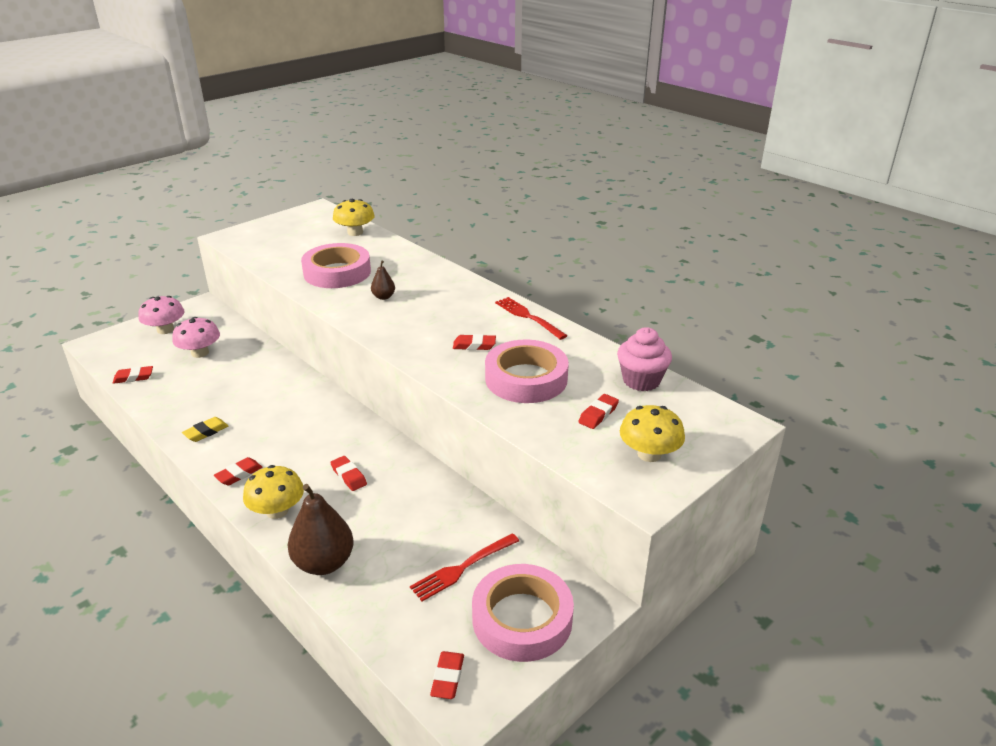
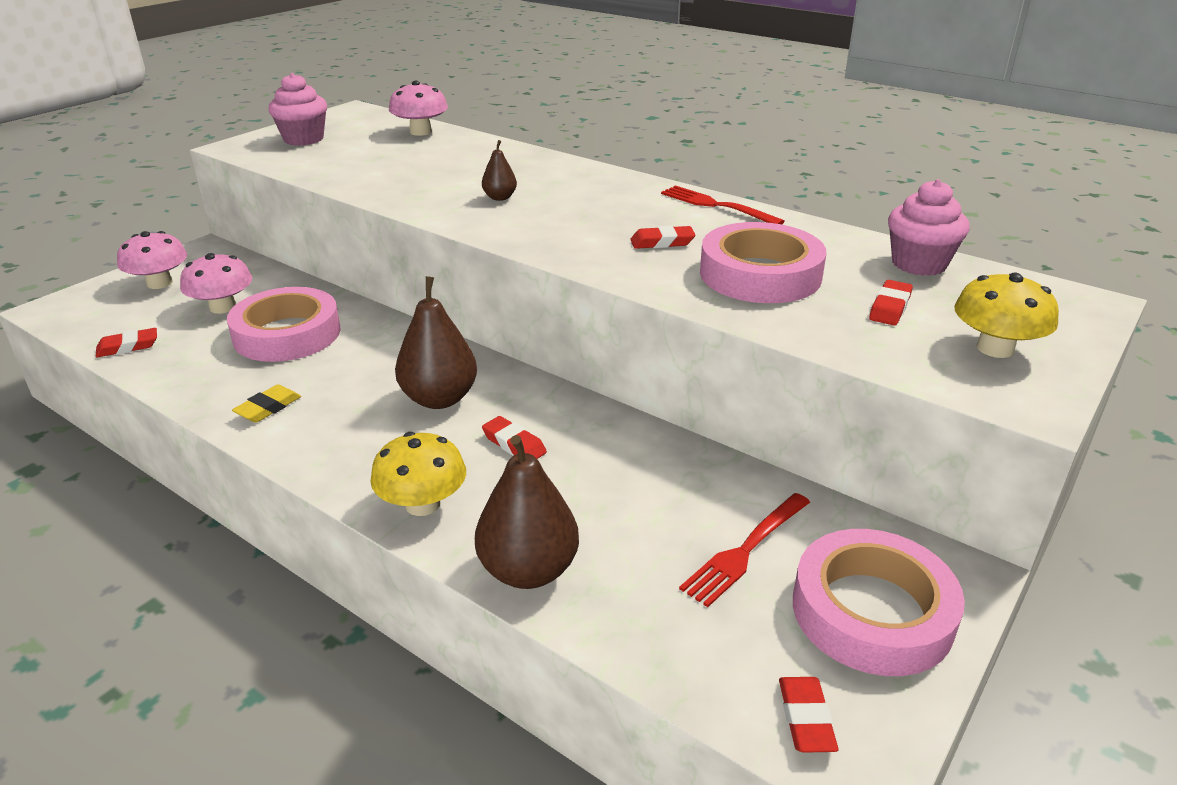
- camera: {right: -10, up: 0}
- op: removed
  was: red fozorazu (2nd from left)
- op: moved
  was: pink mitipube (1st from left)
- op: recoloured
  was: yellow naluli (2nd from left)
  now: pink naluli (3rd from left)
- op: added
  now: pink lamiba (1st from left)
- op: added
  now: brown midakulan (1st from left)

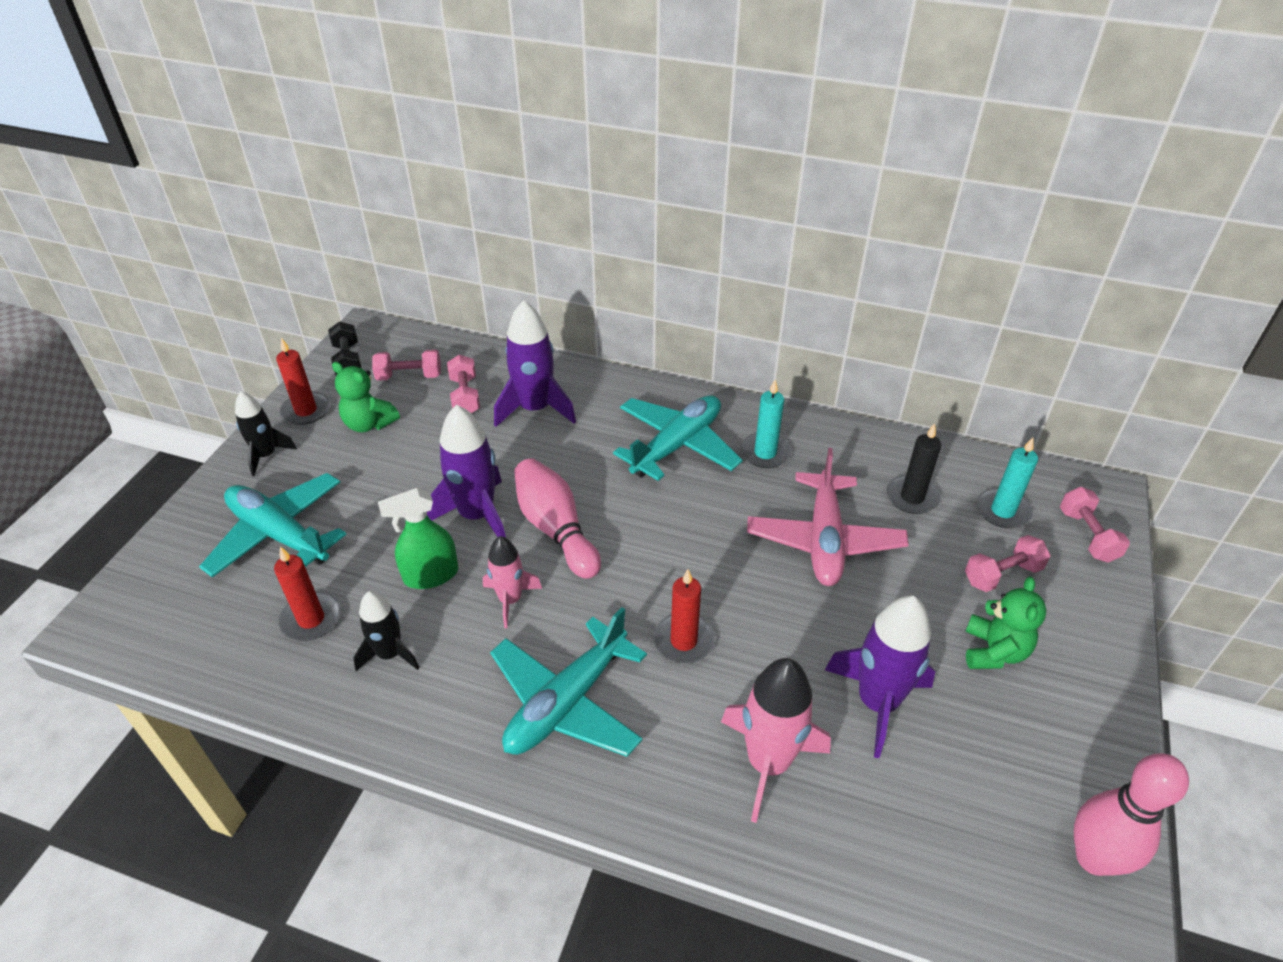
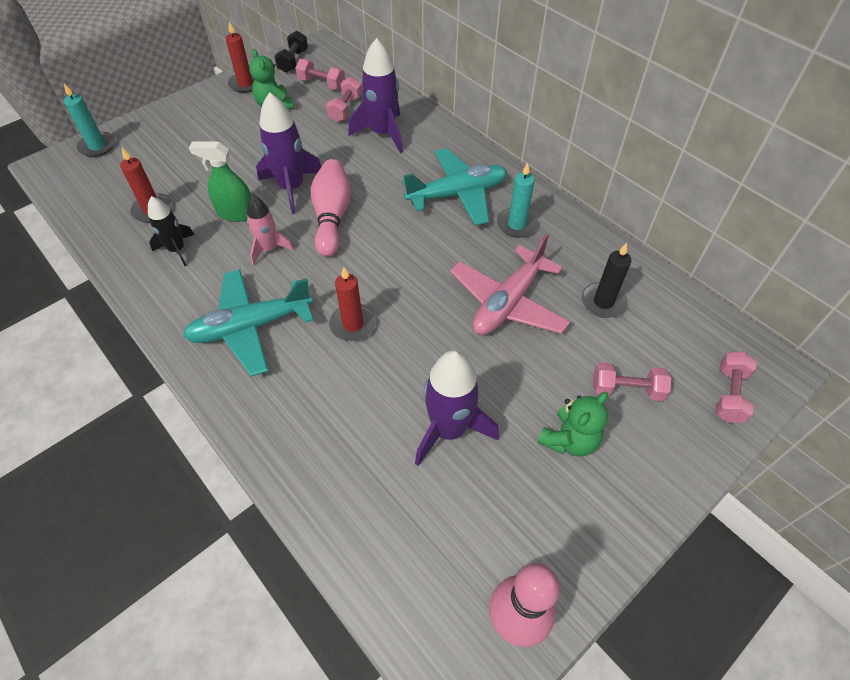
- camera: {right: 30, up: 10}
- op: removed
  was: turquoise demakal (1st from left)
- op: removed
  was: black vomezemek (1st from left)
- op: removed
  was: pink vomezemek (2nd from left)
- op: moved
  was: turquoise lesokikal (2nd from left in the first image)
  now: turquoise lesokikal (1st from left)

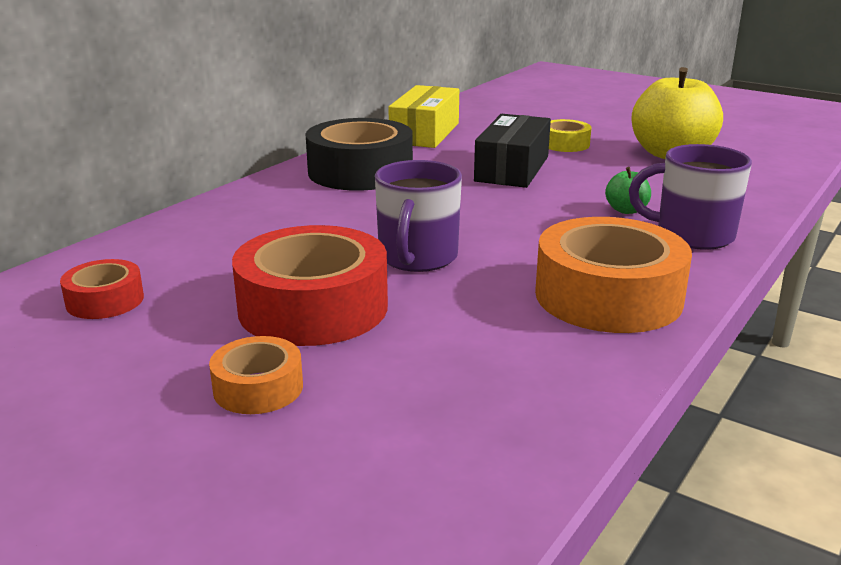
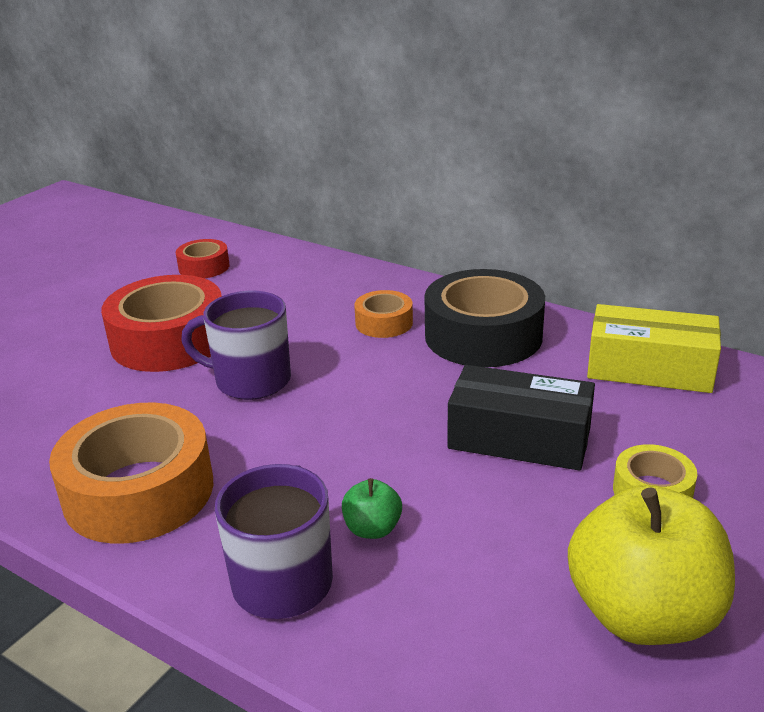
- camera: {right: 90, up: 5}
- op: moved
  was: orange mitipube (1st from left in the first image)
  now: orange mitipube (2nd from left)

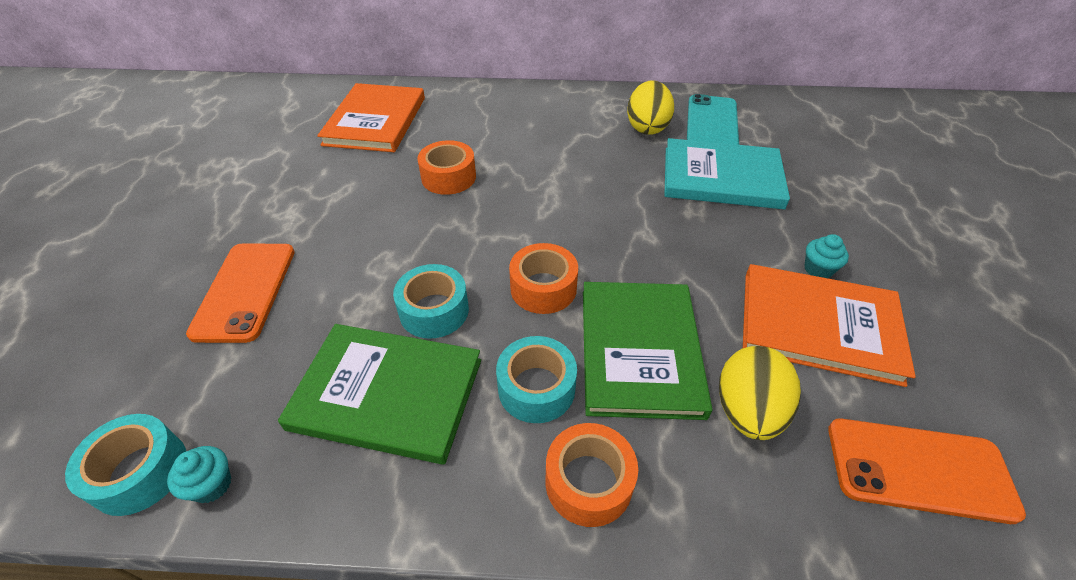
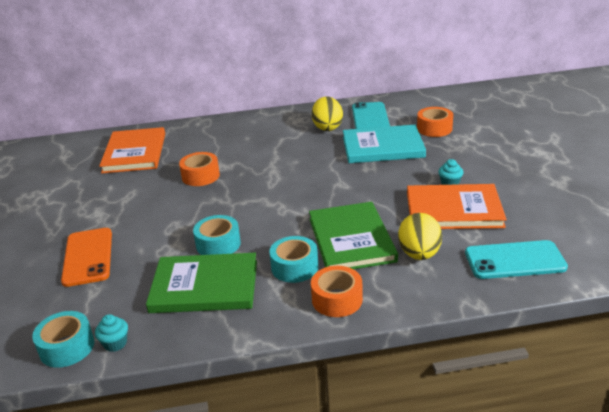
- camera: {right: -10, up: -15}
- op: moved
  was: orange mitipube (2nd from left in the first image)
  now: orange mitipube (3rd from left)
- op: recoloured
  was: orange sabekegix (2nd from left)
  now: turquoise sabekegix (2nd from left)

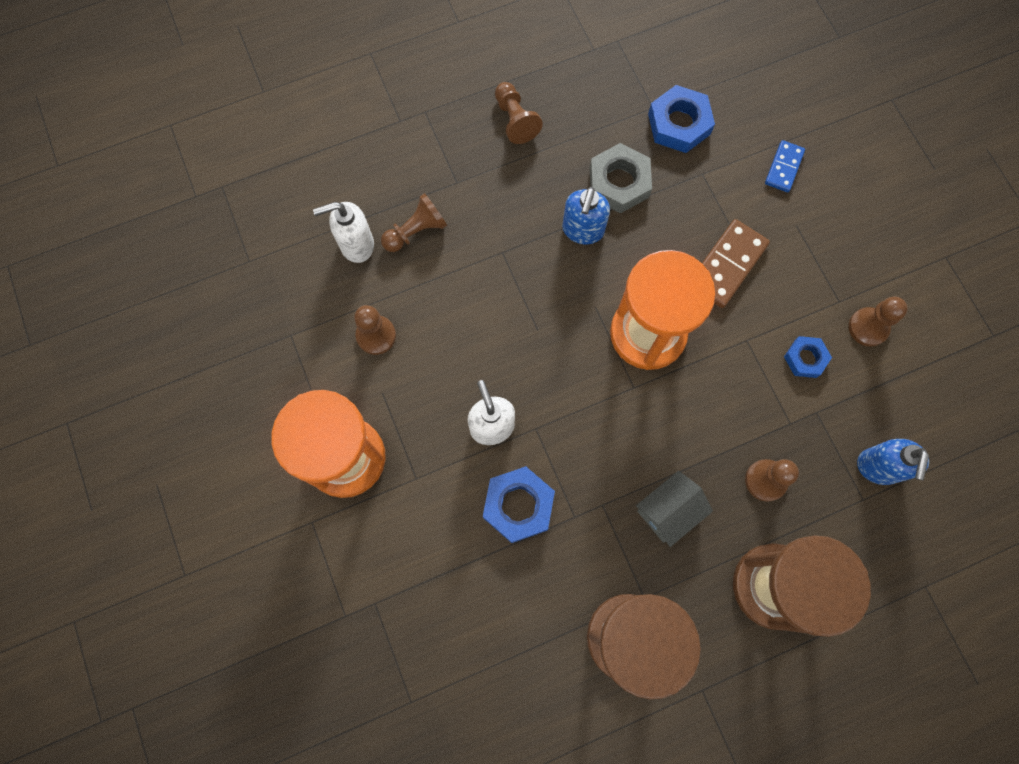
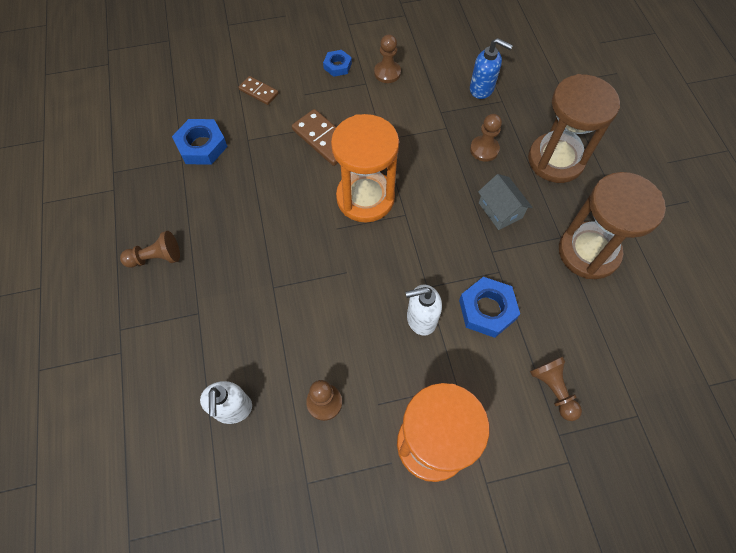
- camera: {right: -80, up: -10}
- op: moved
  was: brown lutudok (2nd from left in the first image)
  now: brown lutudok (5th from left)
- op: removed
  was: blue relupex (1st from left)
- op: removed
  was: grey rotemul
- op: recoloured
  was: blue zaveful
  now: brown zaveful (1st from left)
- op: moved
  was: blue rotemul (3rd from left in the first image)
  now: blue rotemul (2nd from left)

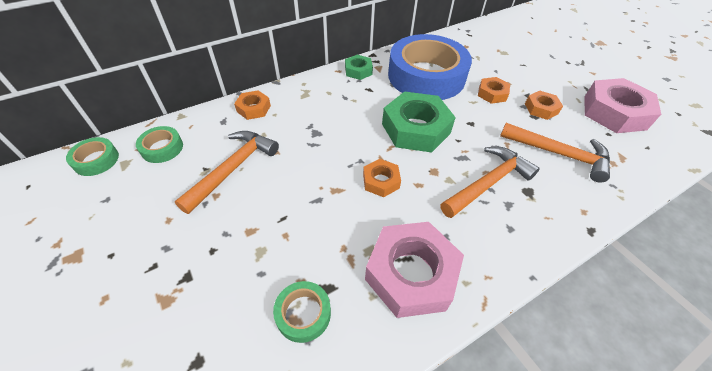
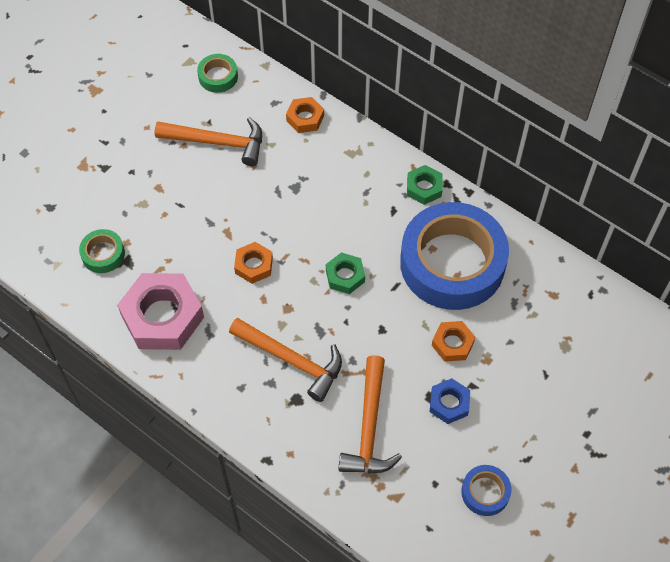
- camera: {right: 70, up: 10}
- op: removed
  was: green mitipube (1st from left)
- op: resized
  was: green rotemul (2nd from left in the first image)
  ratio: 0.51
- op: recoloured
  was: orange rotemul (4th from left)
  now: blue rotemul
- op: replaced
  was: pink rotemul (2nd from left)
  now: blue mitipube (2nd from left)

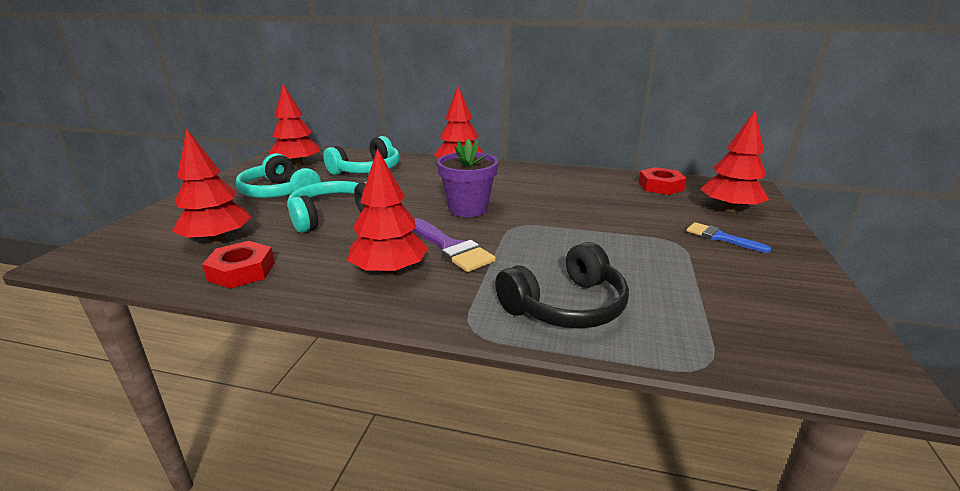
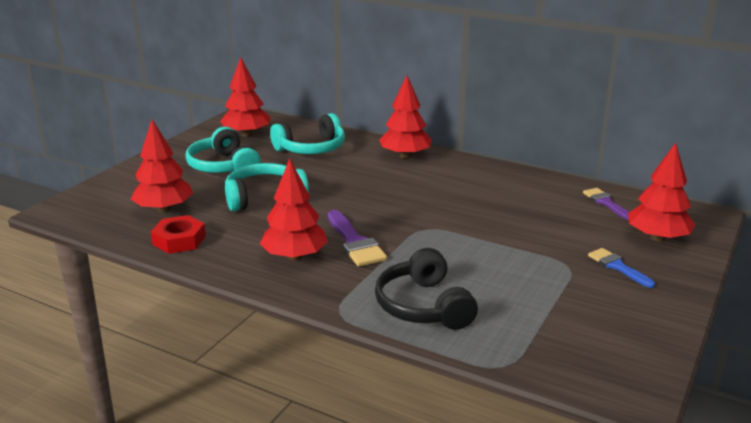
- camera: {right: 15, up: 0}
- op: removed
  was: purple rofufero
- op: turned
  was: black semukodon
  clockwise: 90
- op: replaced
  was: red rotemul (2nd from left)
  now: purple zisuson (2nd from left)

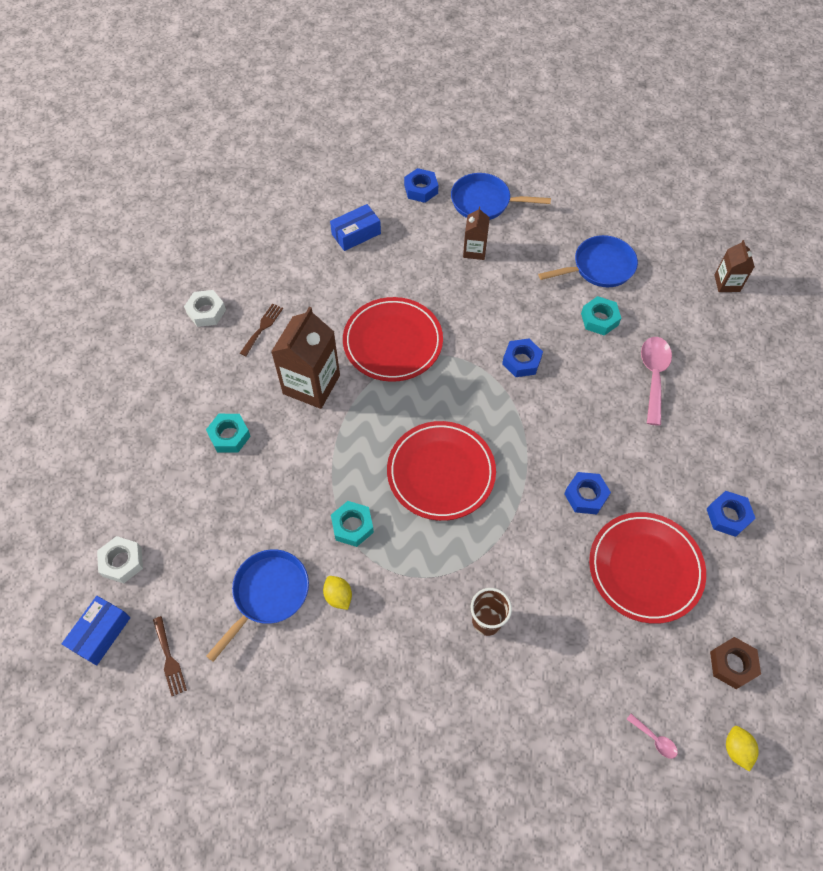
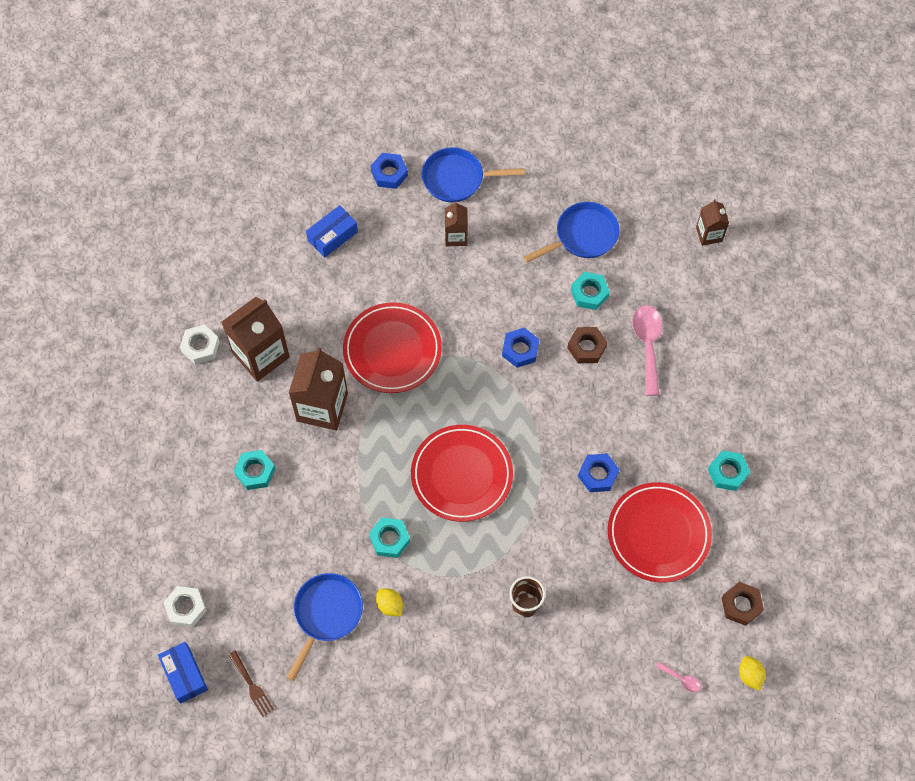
- camera: {right: -10, up: 5}
- op: turned
  was: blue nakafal (1st from left)
  clockwise: -45
- op: replaced
  was: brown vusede (2nd from left)
  now: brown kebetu (1st from left)
- op: recoloured
  was: blue rotemul (4th from left)
  now: turquoise rotemul (4th from left)
- op: added
  now: brown rotemul (1st from left)

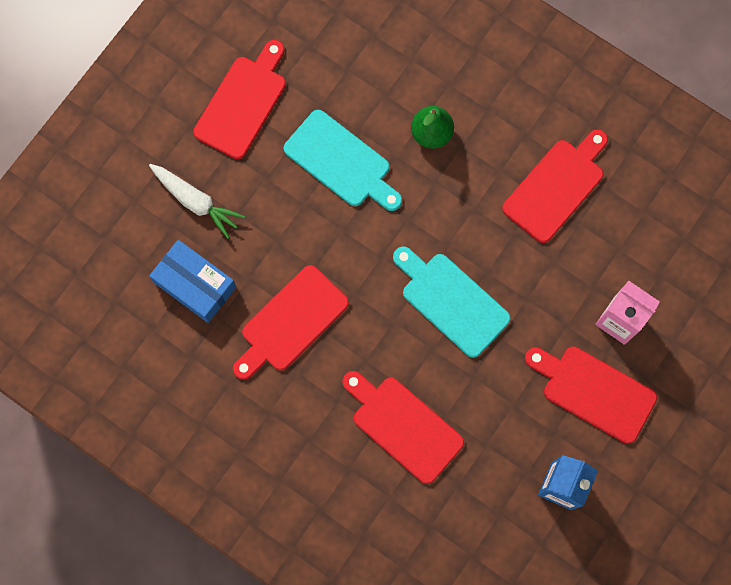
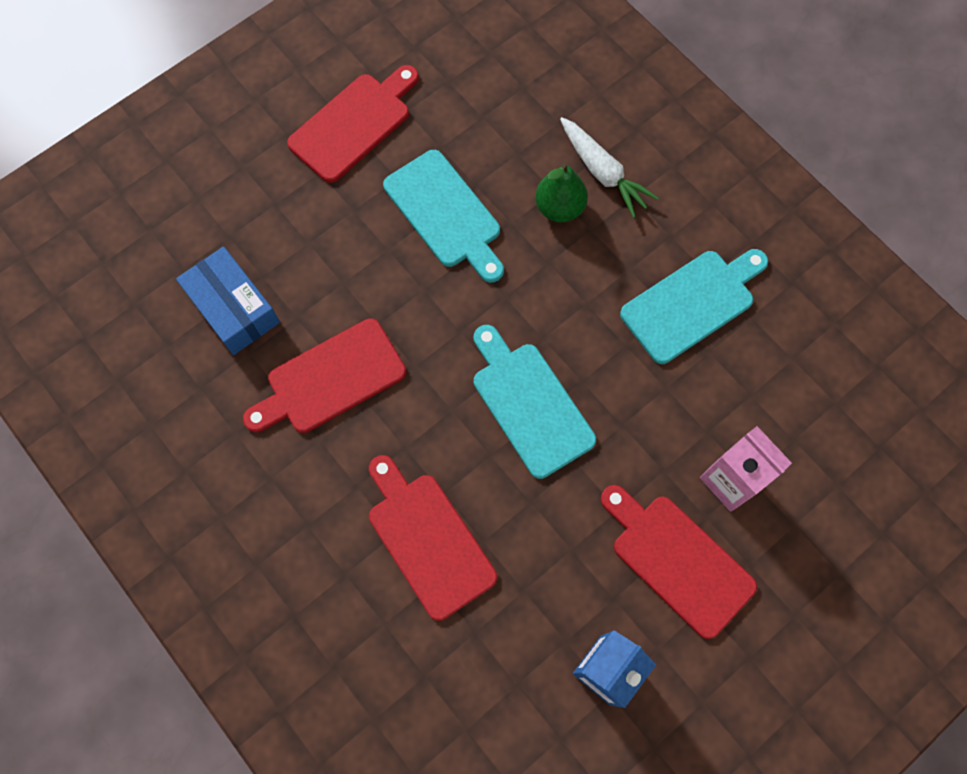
- camera: {right: 15, up: -5}
- op: moved
  was: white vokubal
- op: recoloured
  was: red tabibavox (4th from left)
  now: turquoise tabibavox (3rd from left)

